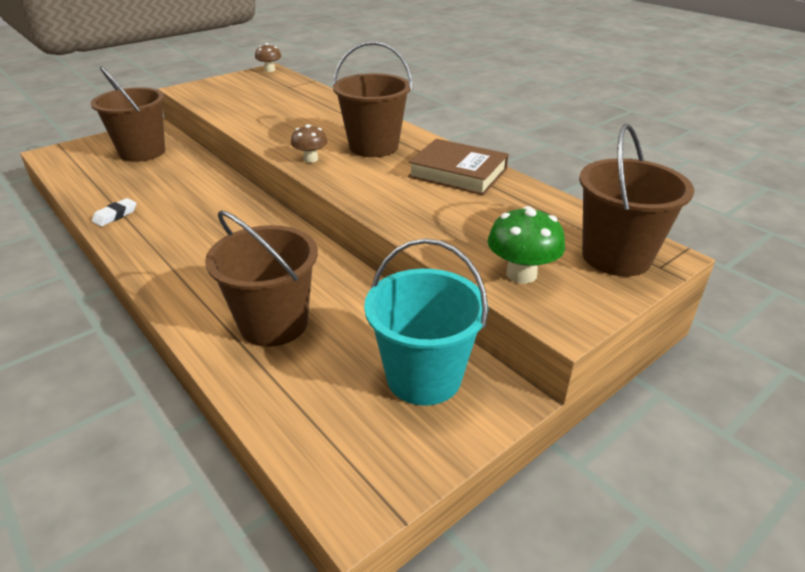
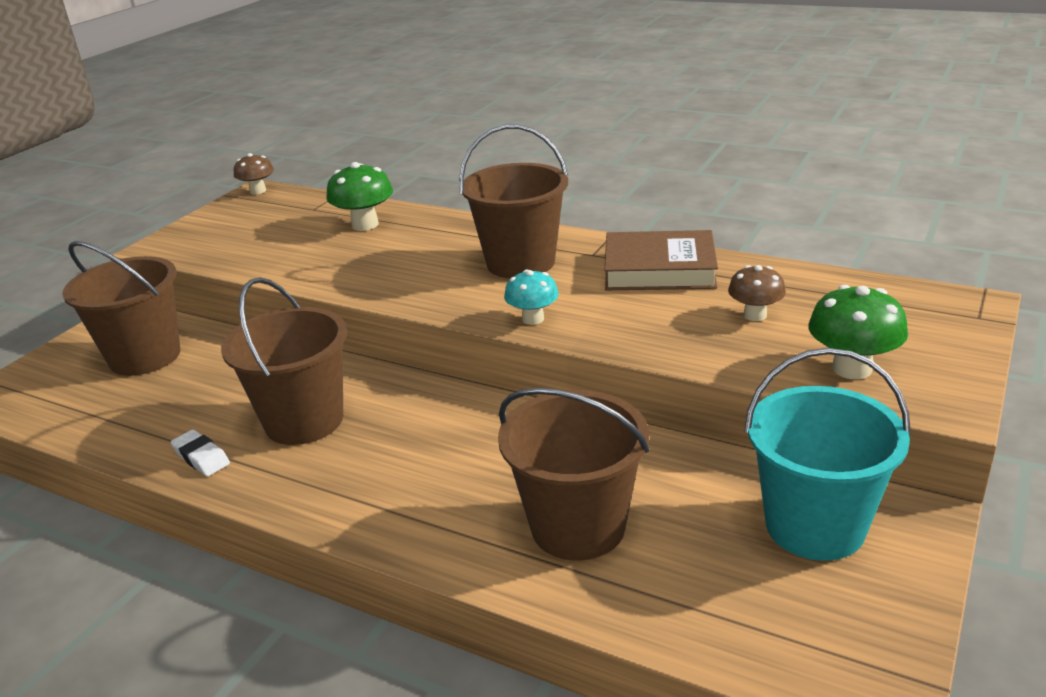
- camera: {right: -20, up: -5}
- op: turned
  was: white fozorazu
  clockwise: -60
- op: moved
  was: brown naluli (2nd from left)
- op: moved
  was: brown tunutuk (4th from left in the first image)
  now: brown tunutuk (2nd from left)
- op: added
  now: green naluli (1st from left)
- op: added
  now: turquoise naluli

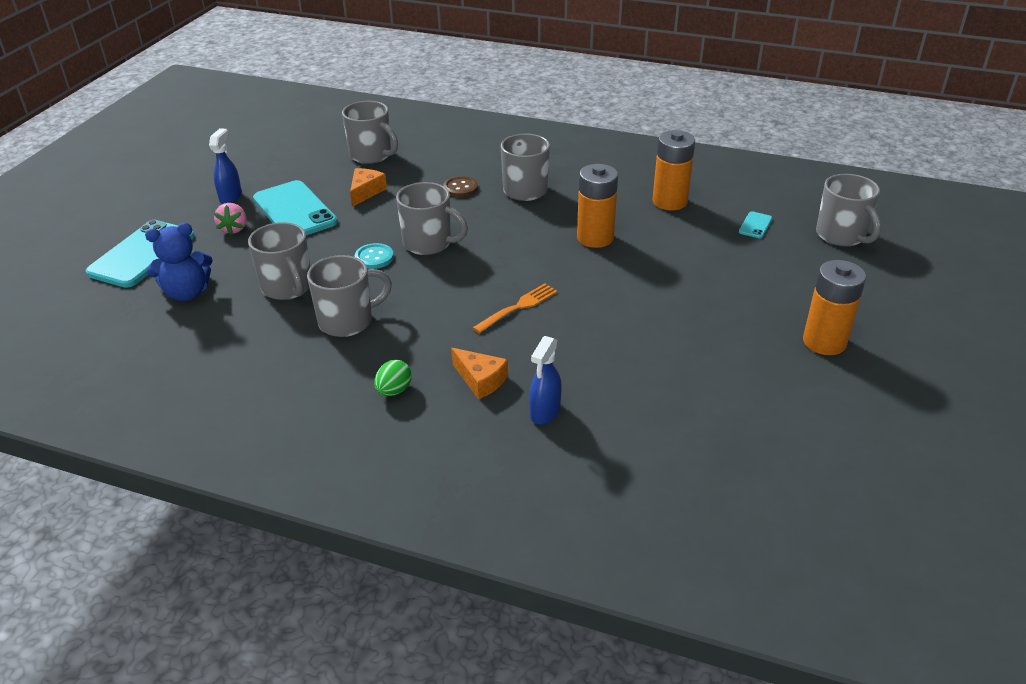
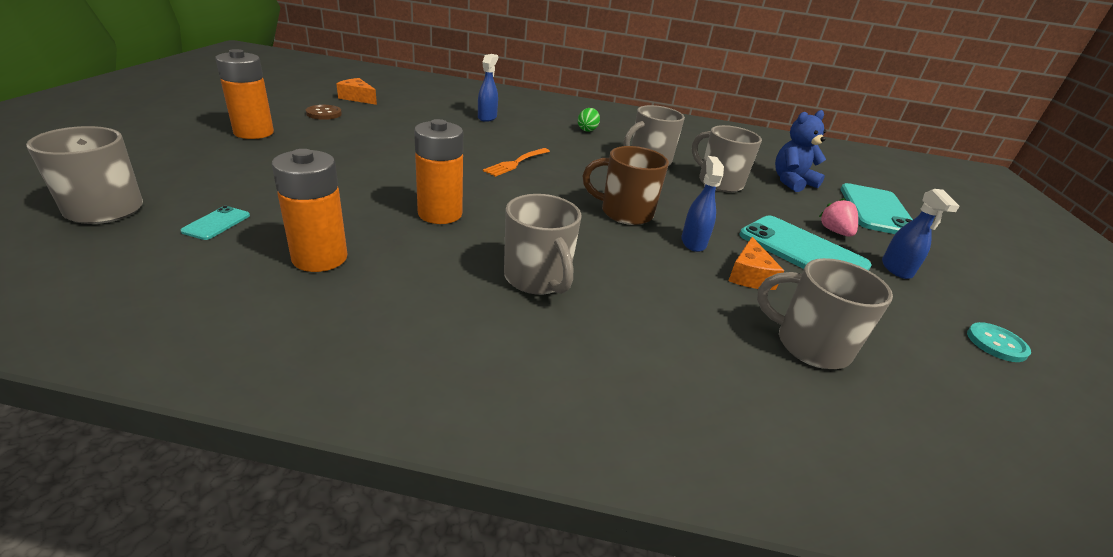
- camera: {right: 165, up: -5}
- op: moved
  was: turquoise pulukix
- op: recoloured
  was: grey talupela (4th from left)
  now: brown talupela
- op: moved
  was: brown pulukix
- op: moved
  was: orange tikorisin (2nd from left in the first image)
  now: orange tikorisin (1st from left)
- op: added
  now: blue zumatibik (2nd from left)

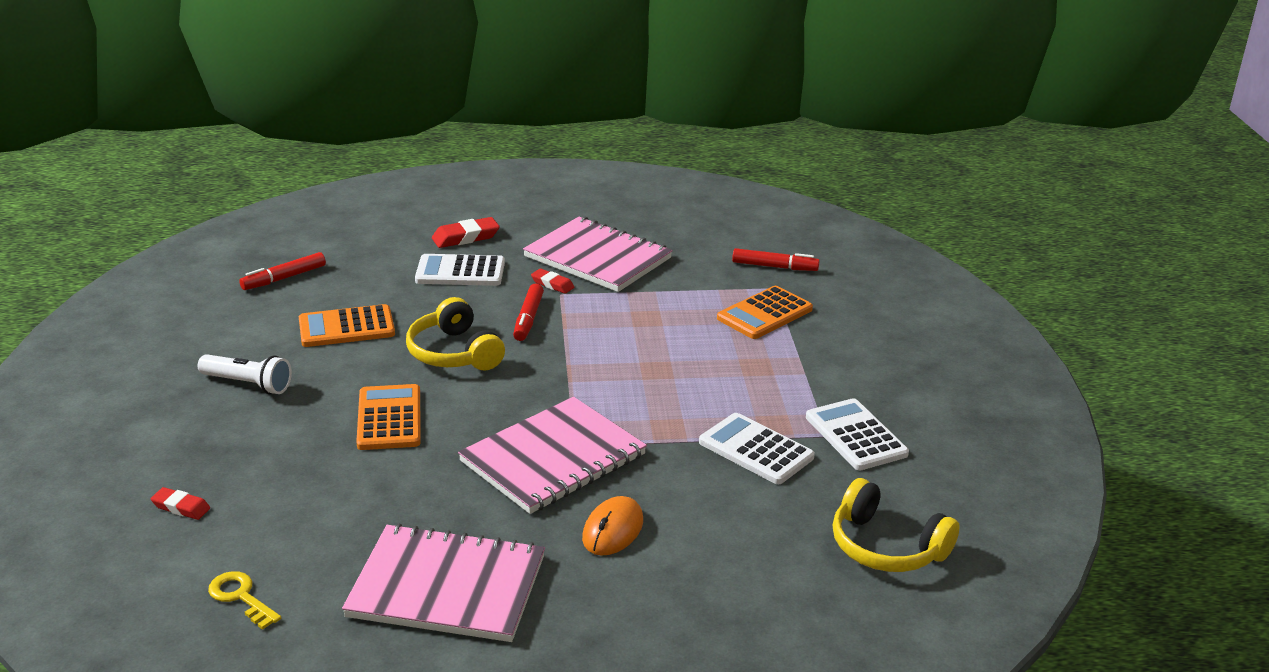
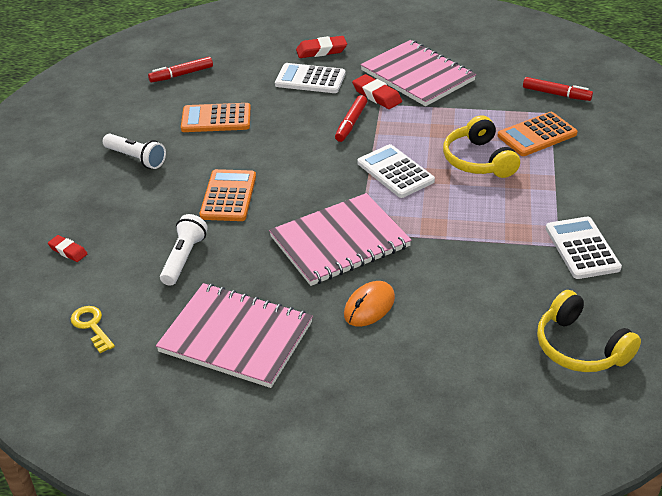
- camera: {right: 15, up: 10}
- op: moved
  was: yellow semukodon (1st from left)
- op: resized
  was: red fozorazu (3rd from left)
  ratio: 1.57
- op: moved
  was: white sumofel (2nd from left)
- op: added
  now: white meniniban (2nd from left)

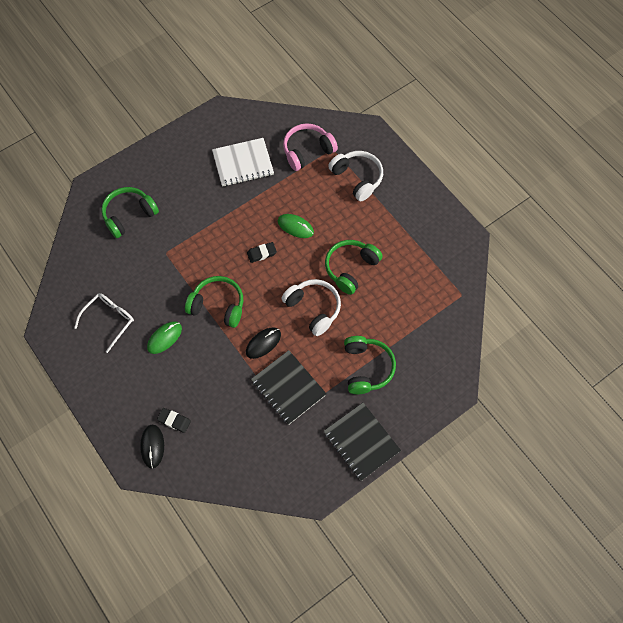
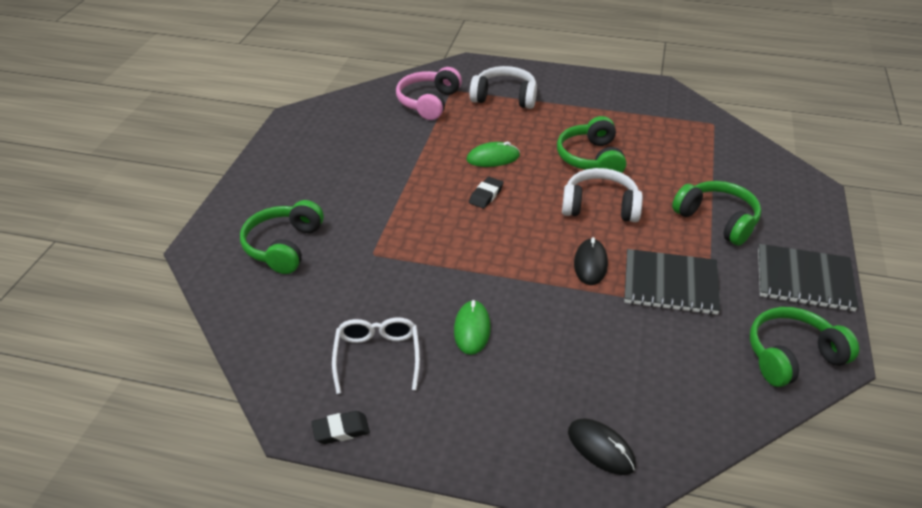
- camera: {right: -40, up: -25}
- op: moved
  was: black fozorazu (1st from left)
- op: moved
  was: green semukodon (2nd from left in the first image)
  now: green semukodon (4th from left)
- op: removed
  was: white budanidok

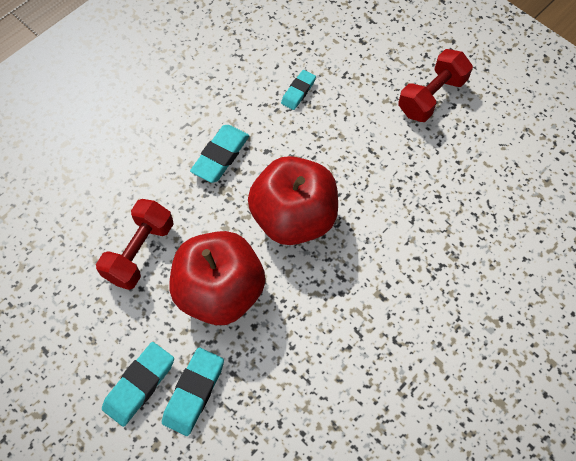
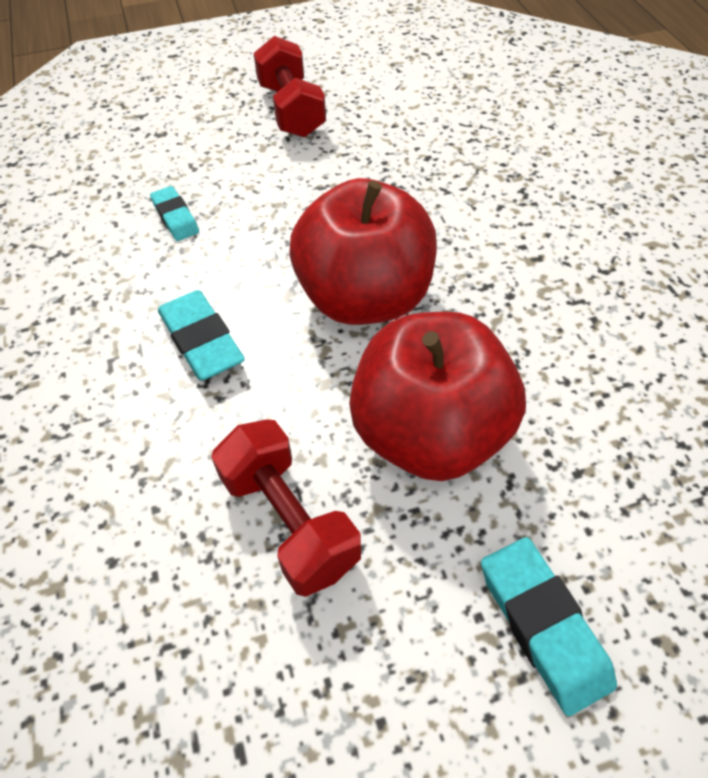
- camera: {right: -60, up: -10}
- op: removed
  was: turquoise fozorazu (2nd from left)

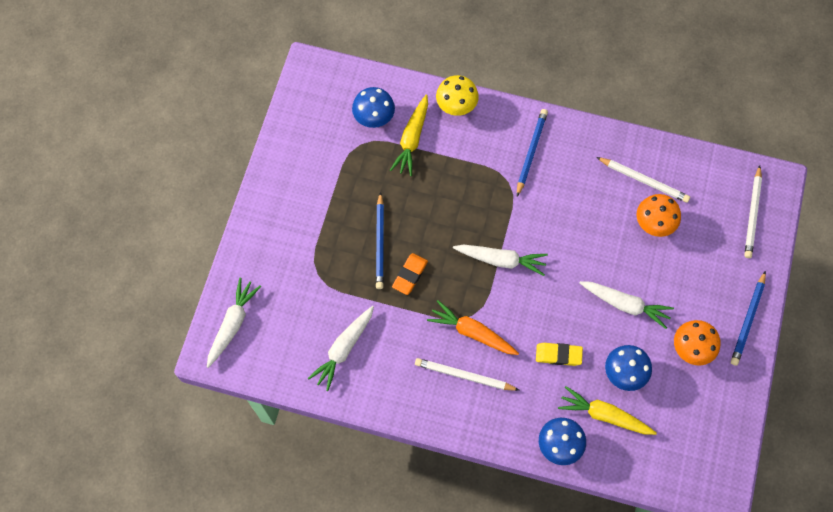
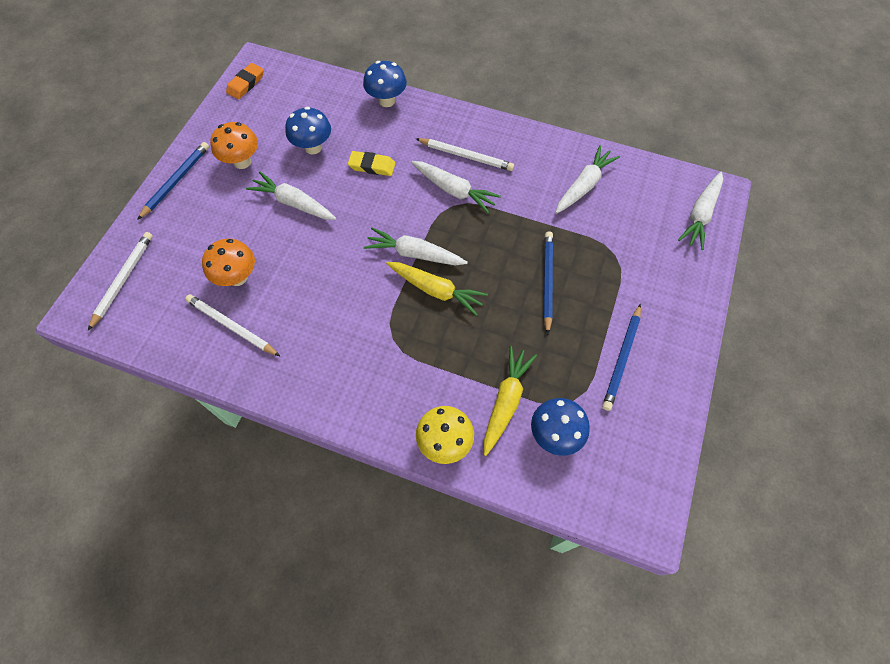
- camera: {right: -175, up: -5}
- op: moved
  was: orange fozorazu
- op: recoloured
  was: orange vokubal
  now: white vokubal (3rd from left)
- op: moved
  was: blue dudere (2nd from left in the first image)
  now: blue dudere (3rd from left)
- op: moved
  was: yellow vokubal (2nd from left in the first image)
  now: yellow vokubal (1st from left)

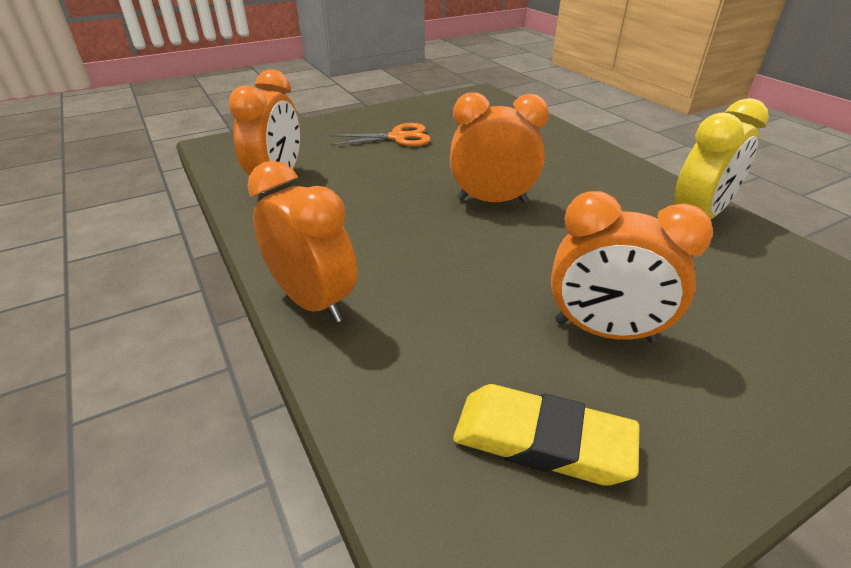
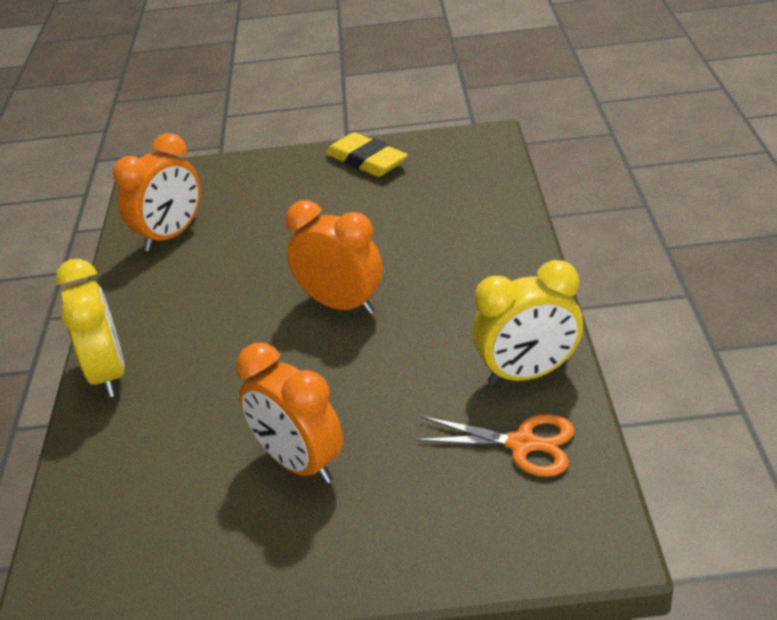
- camera: {right: 30, up: 0}
- op: recoloured
  was: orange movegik (2nd from left)
  now: yellow movegik (1st from left)
- op: moved
  was: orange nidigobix
- op: moved
  was: yellow fozorazu

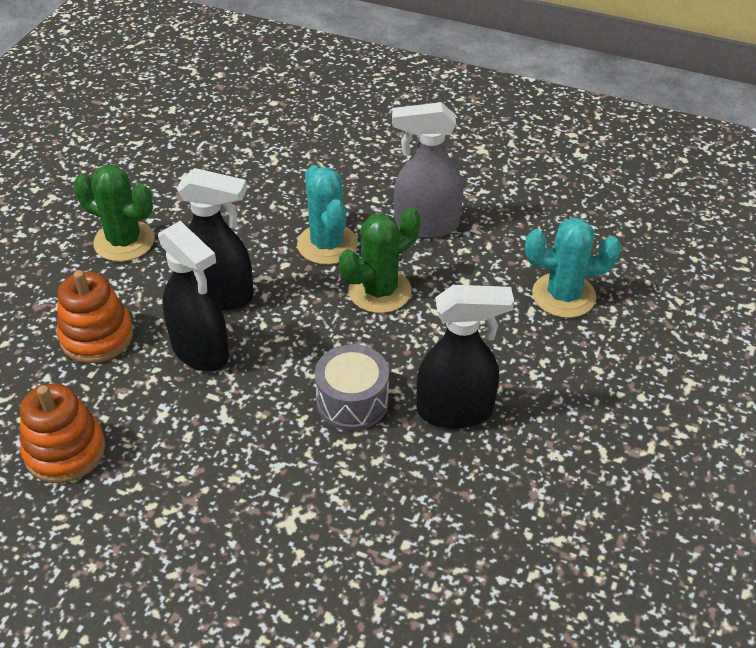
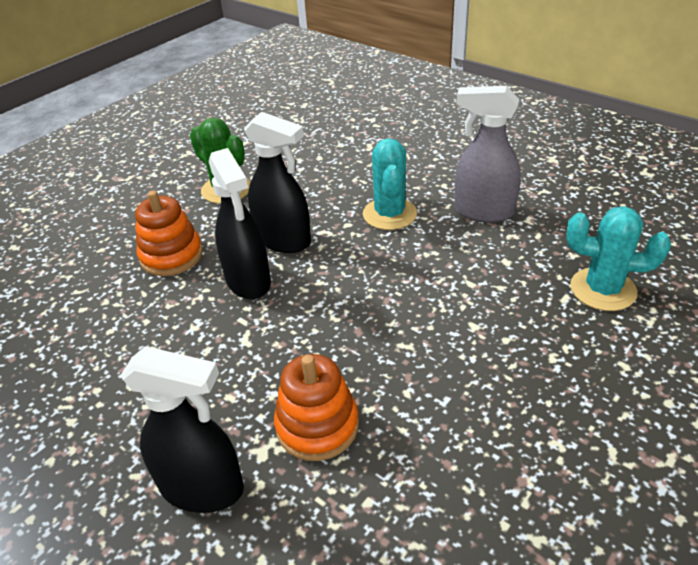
- camera: {right: 20, up: -5}
- op: moved
  was: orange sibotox (1st from left in the first image)
  now: orange sibotox (2nd from left)
- op: removed
  was: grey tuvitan
- op: removed
  was: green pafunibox (2nd from left)
- op: moved
  was: black zumatibik (3rd from left in the first image)
  now: black zumatibik (1st from left)

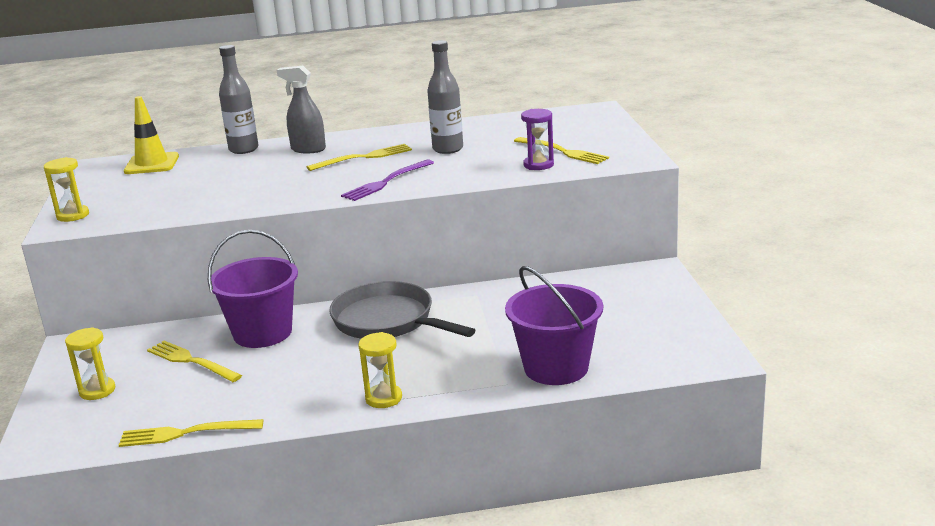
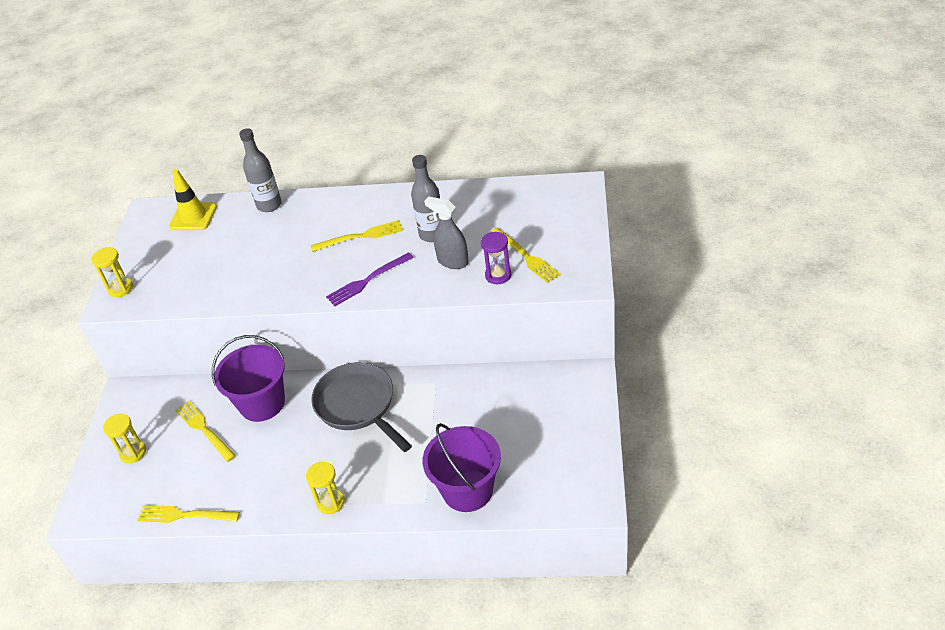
- camera: {right: 15, up: 20}
- op: moved
  was: grey zumatibik

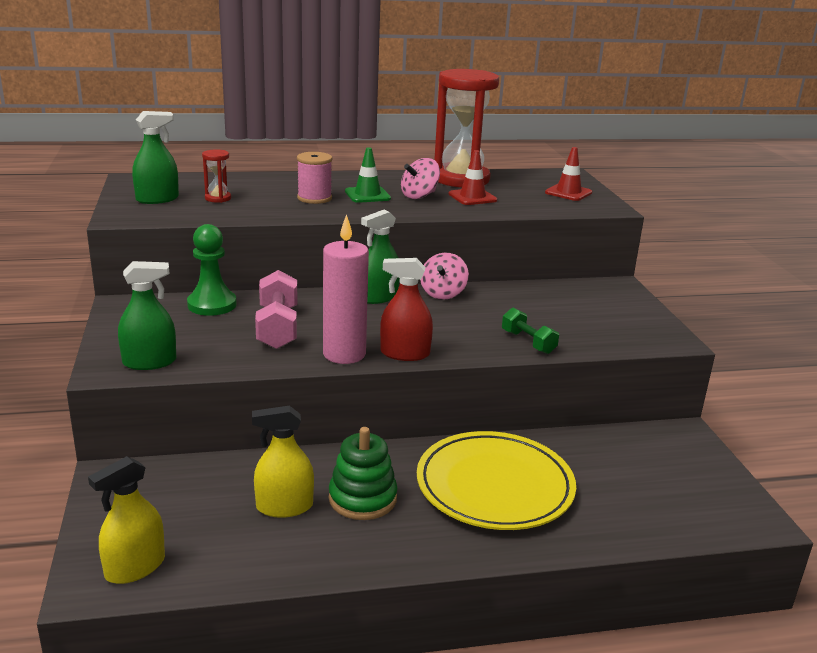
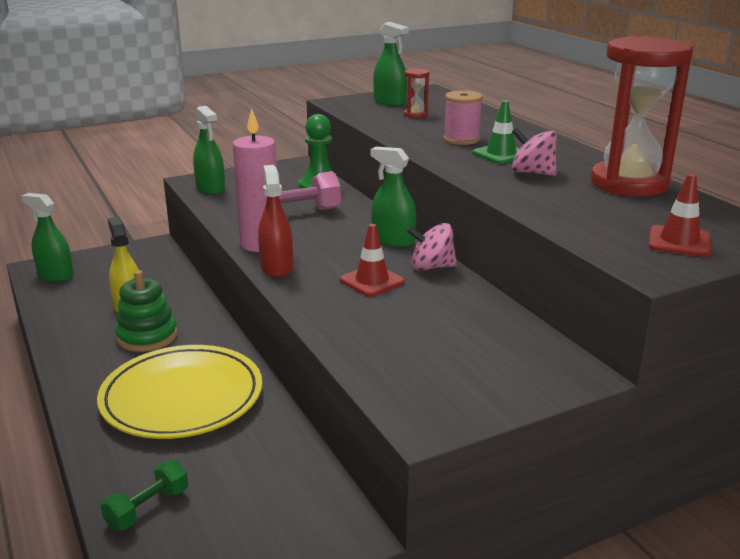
- camera: {right: 75, up: 0}
- op: recoloured
  was: yellow zumatibik (1st from left)
  now: green zumatibik (1st from left)
- op: moved
  was: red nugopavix (1st from left)
- op: moved
  was: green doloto

